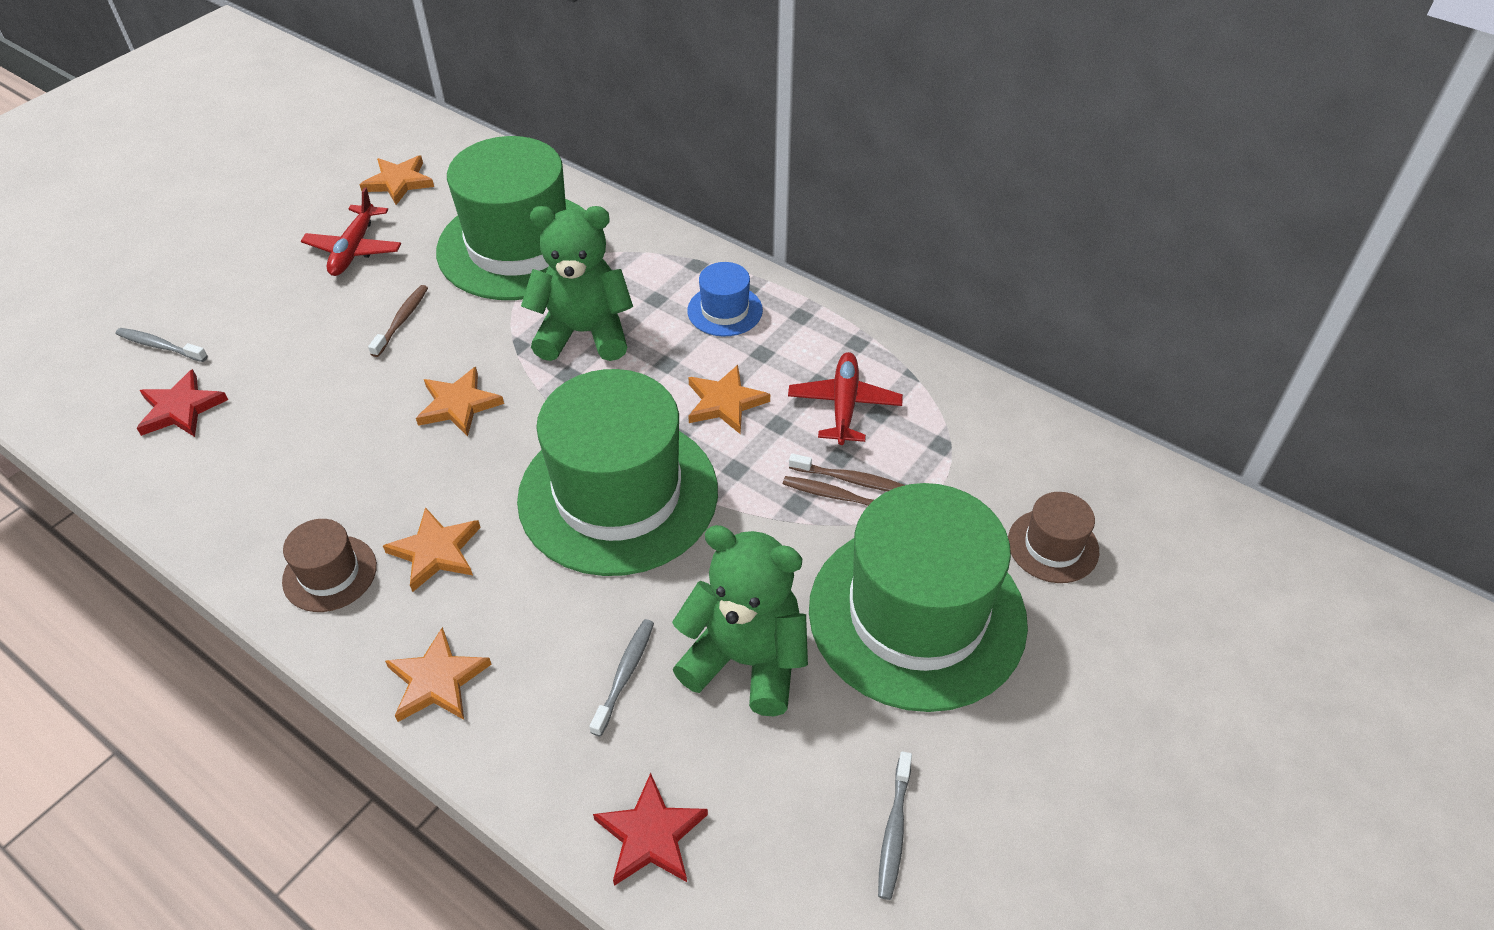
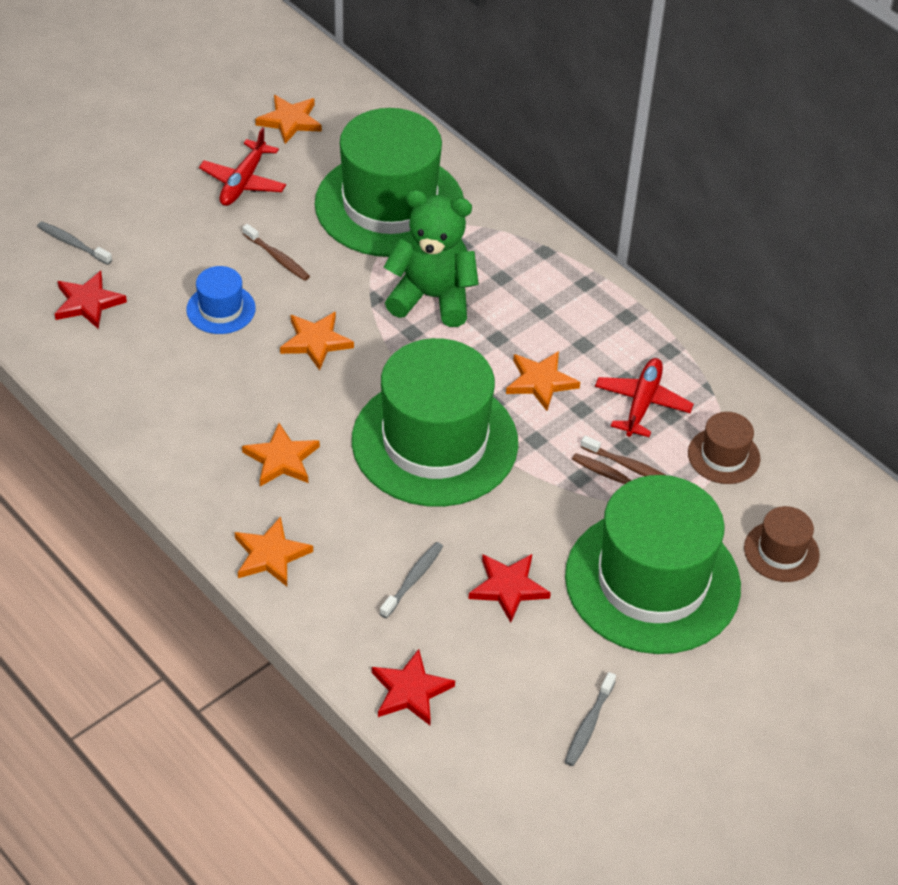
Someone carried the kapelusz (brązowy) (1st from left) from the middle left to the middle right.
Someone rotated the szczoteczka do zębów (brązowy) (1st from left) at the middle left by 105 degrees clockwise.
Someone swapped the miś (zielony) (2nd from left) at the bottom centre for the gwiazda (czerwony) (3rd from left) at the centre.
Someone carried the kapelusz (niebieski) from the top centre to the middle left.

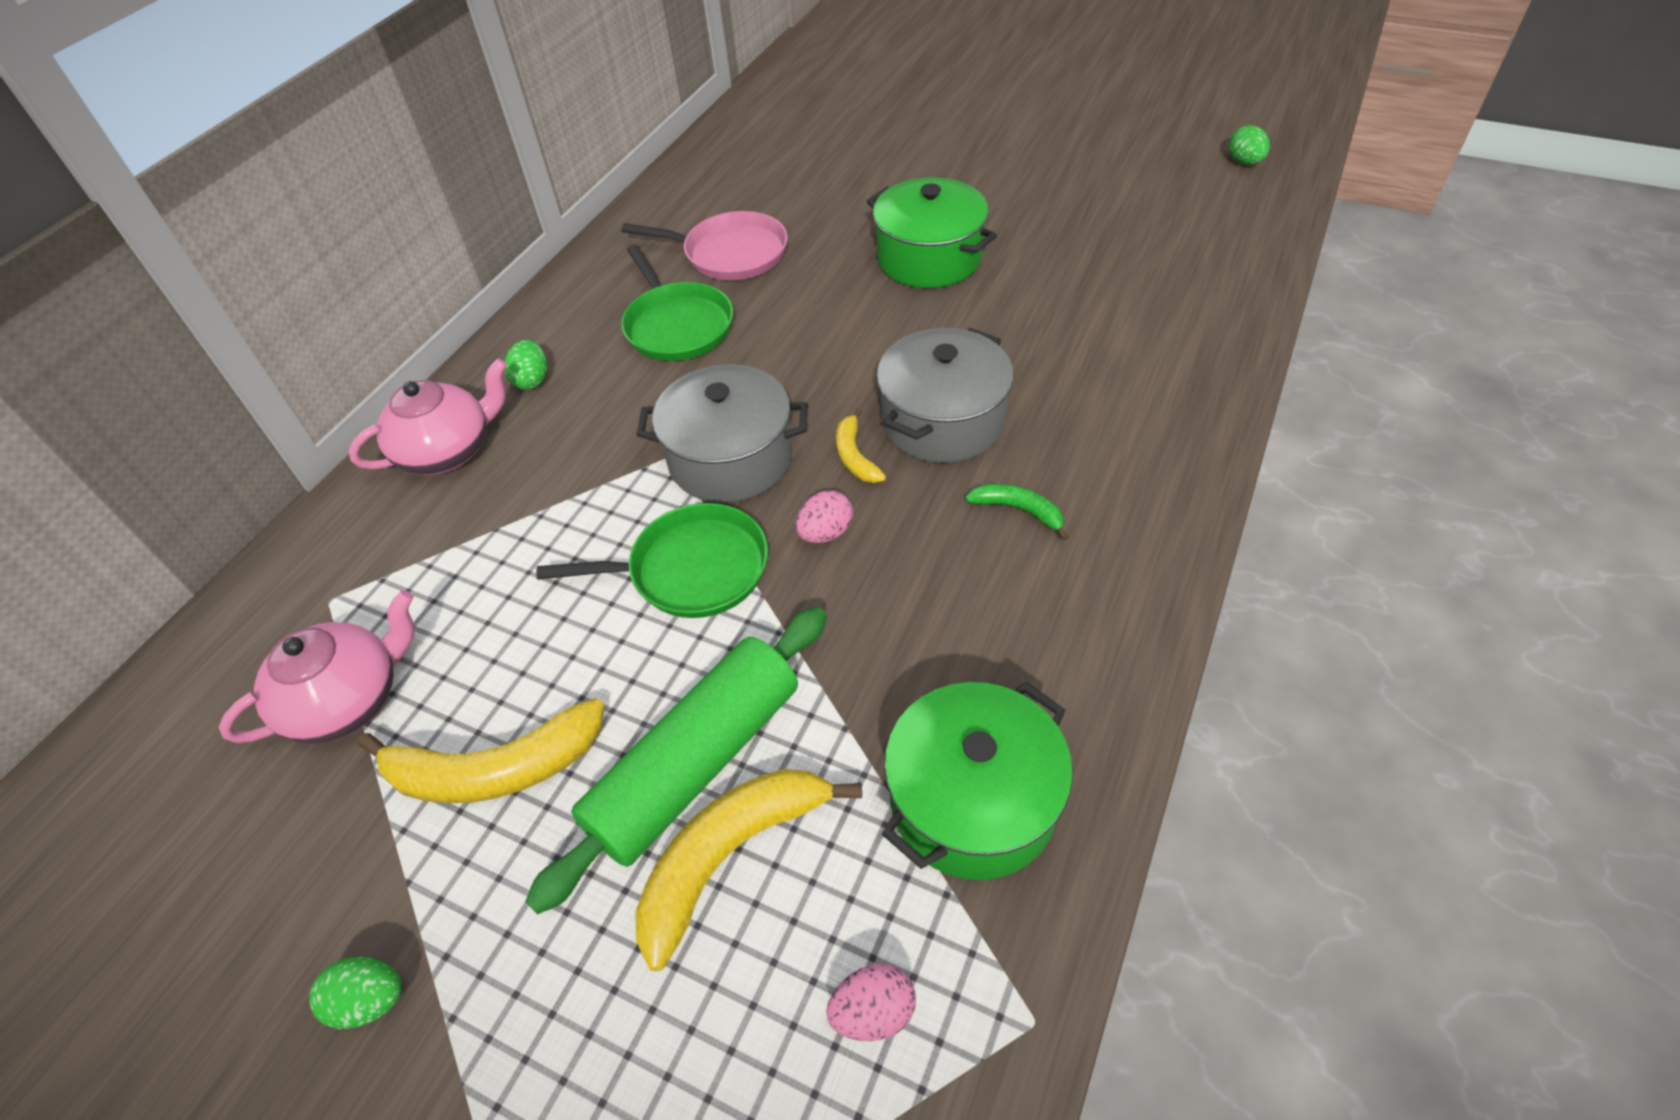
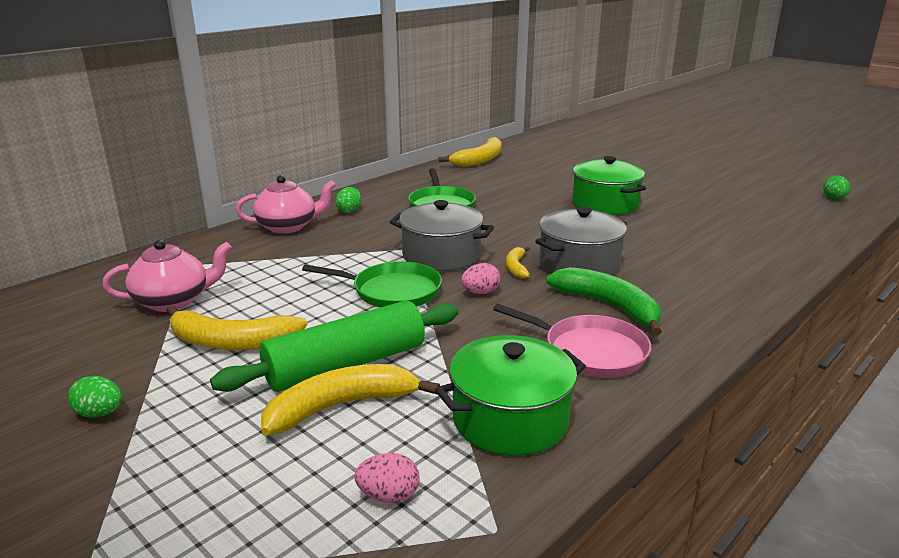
Someone carried the patelnia (różowy) from the top centre to the centre.
Someone scaled the banan (zielony) at the centre by 1.90.
Someone put down the banan (żółty) (3rd from left) at the top centre.

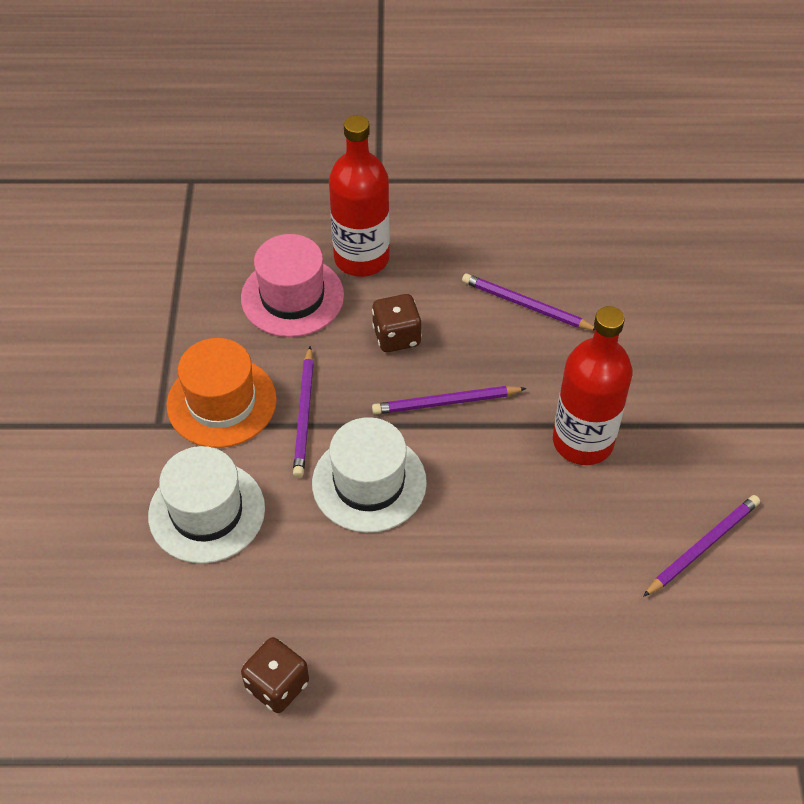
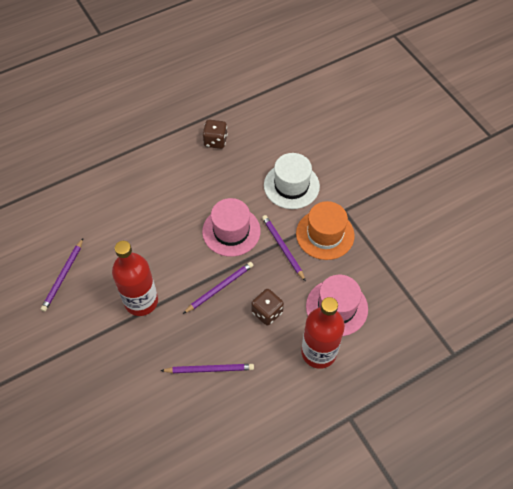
Someone repainted the kapelusz (biały) (2nd from left) at the centre, which became the kapelusz (różowy) (1st from left) at the centre.

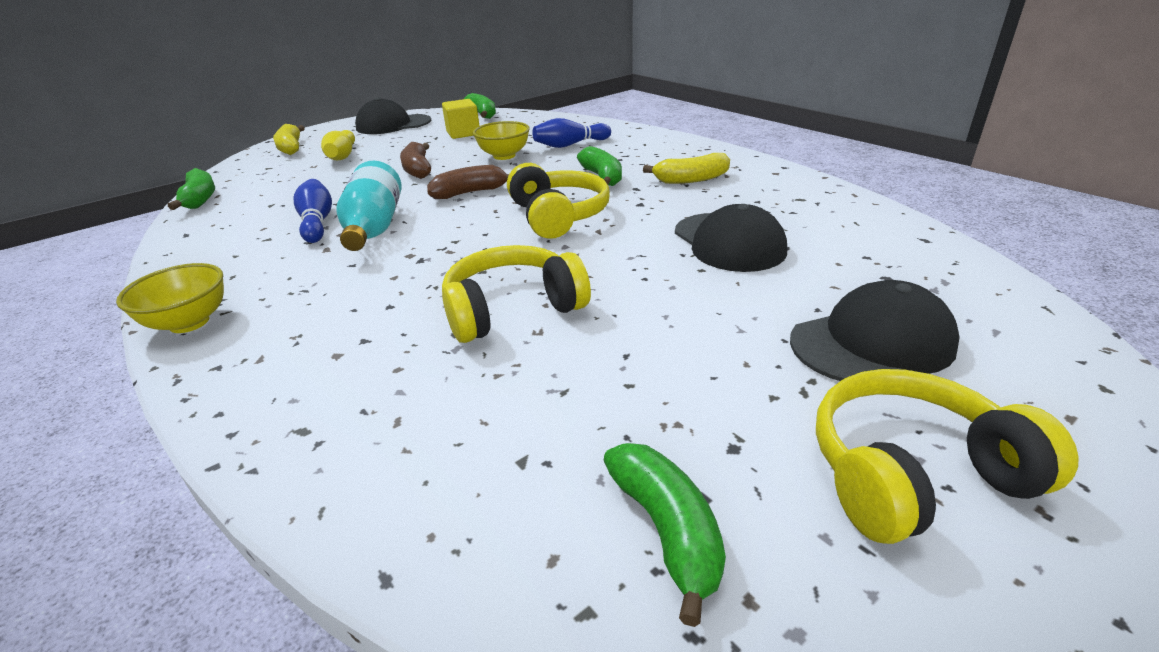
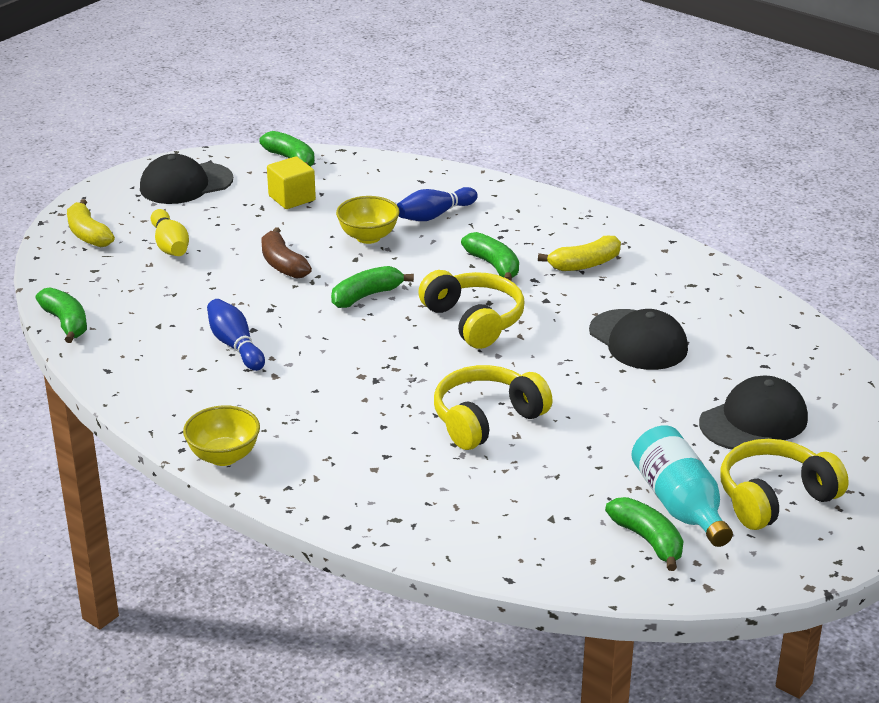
Someone carried the butelka (turkusowy) from the top left to the bottom right.
Someone repainted the banan (brązowy) (2nd from left) at the top centre, which became the banan (zielony) (3rd from left) at the centre.

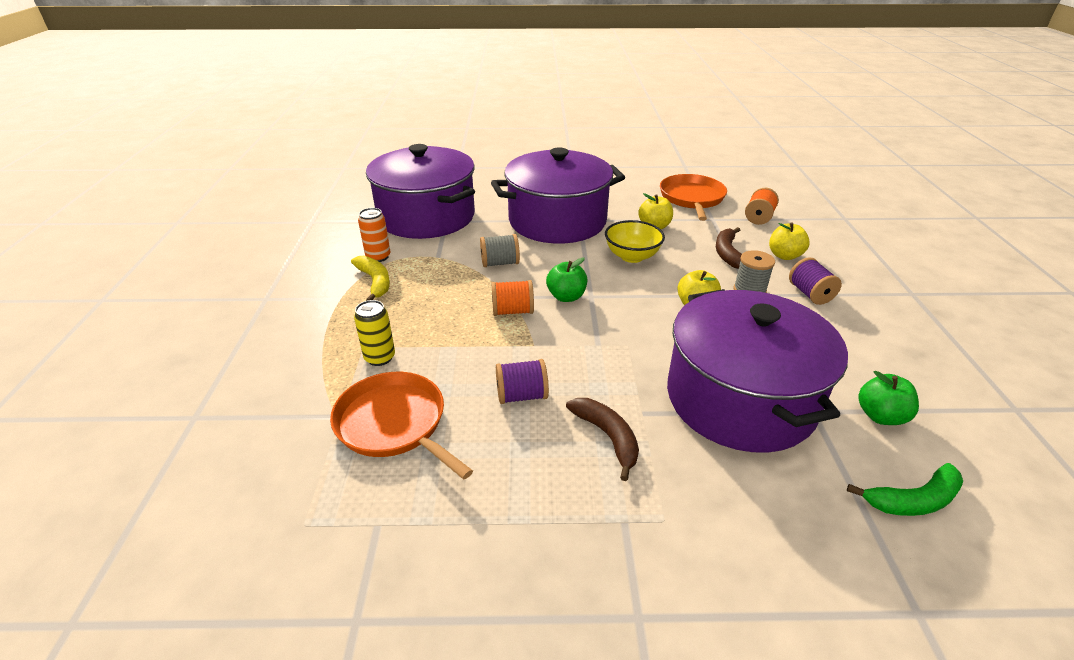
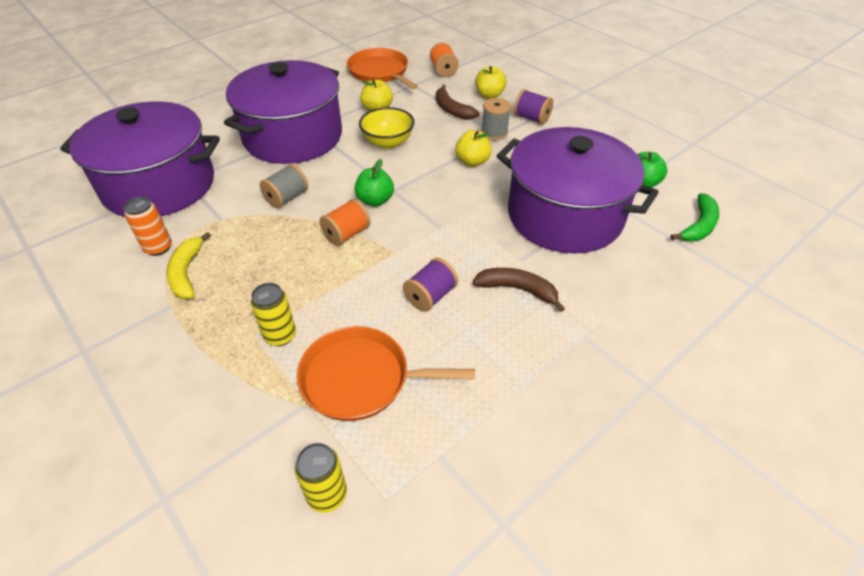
Someone rotated the banan (żółty) at the centre by 120 degrees counterclockwise.
Someone put down the puszka (żółty) (2nd from left) at the bottom centre.

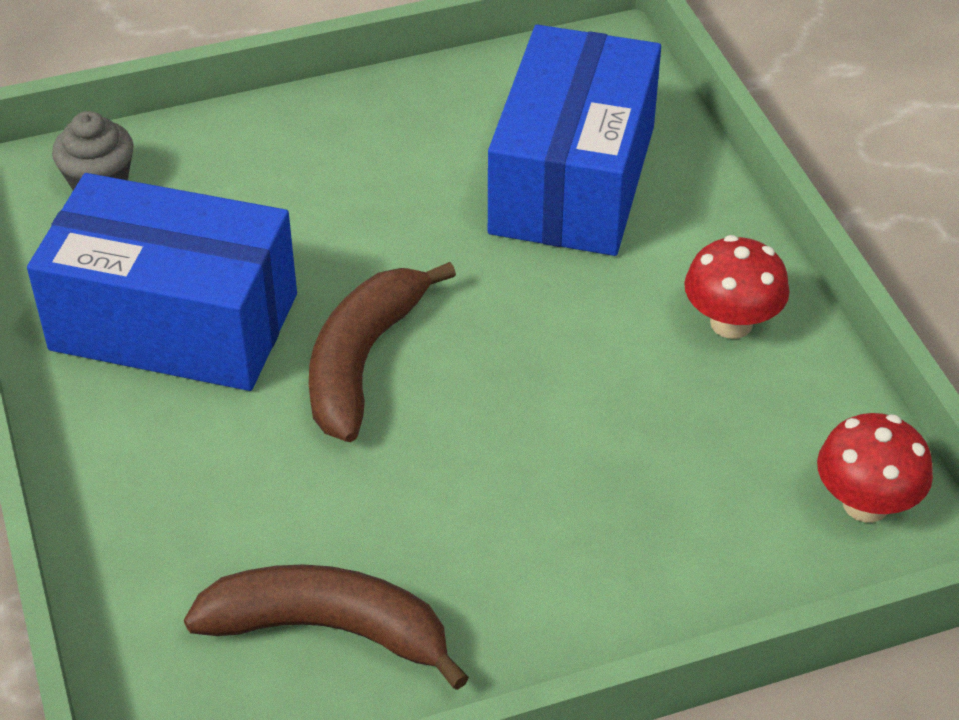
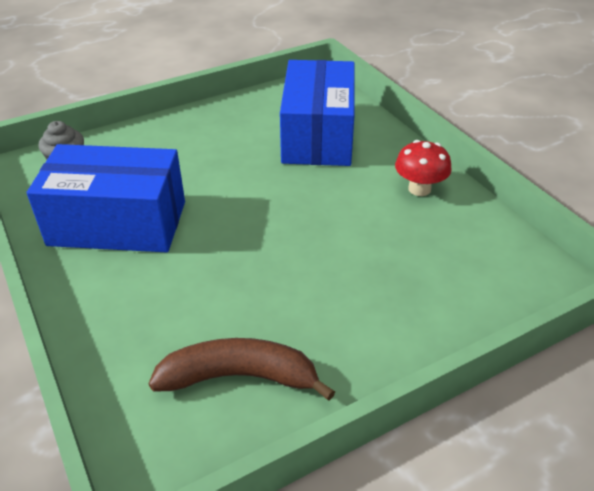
Someone took away the banan (brązowy) (2nd from left) at the centre.
Someone took away the grzyb (czerwony) (2nd from left) at the middle right.

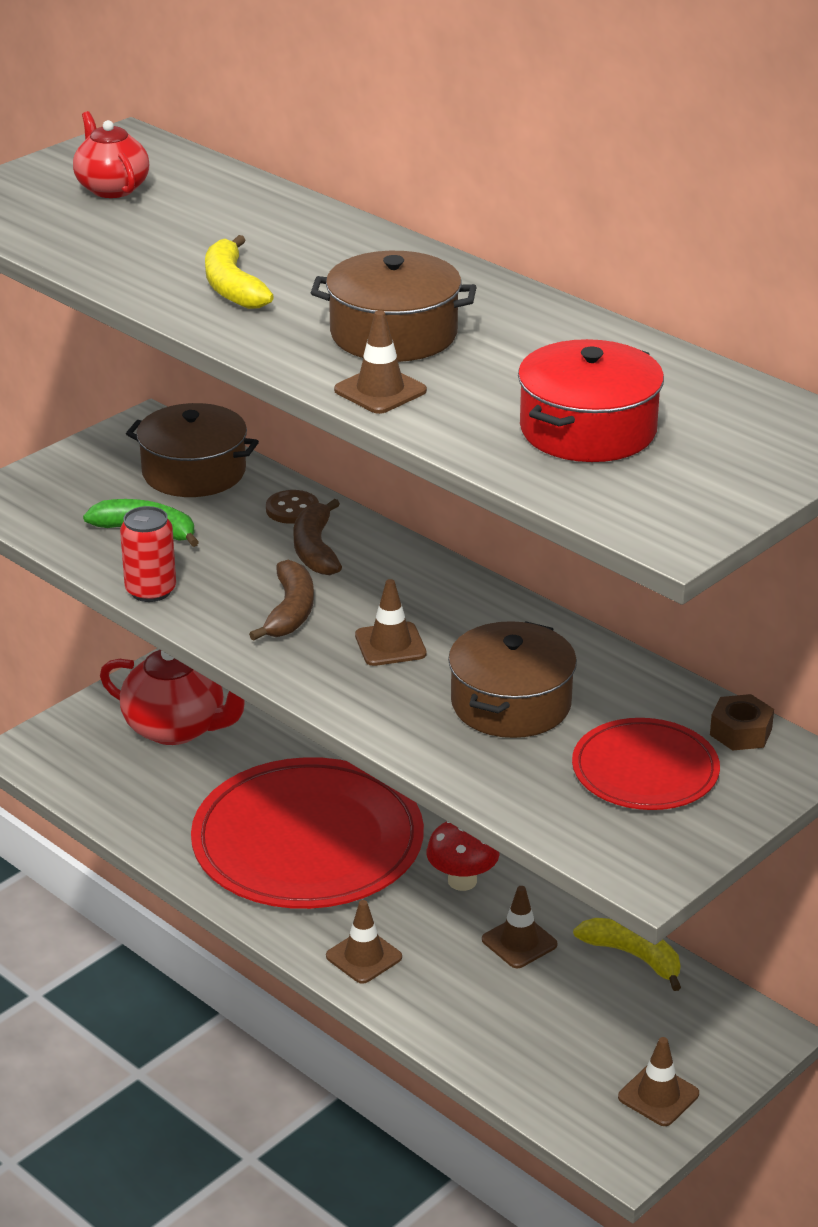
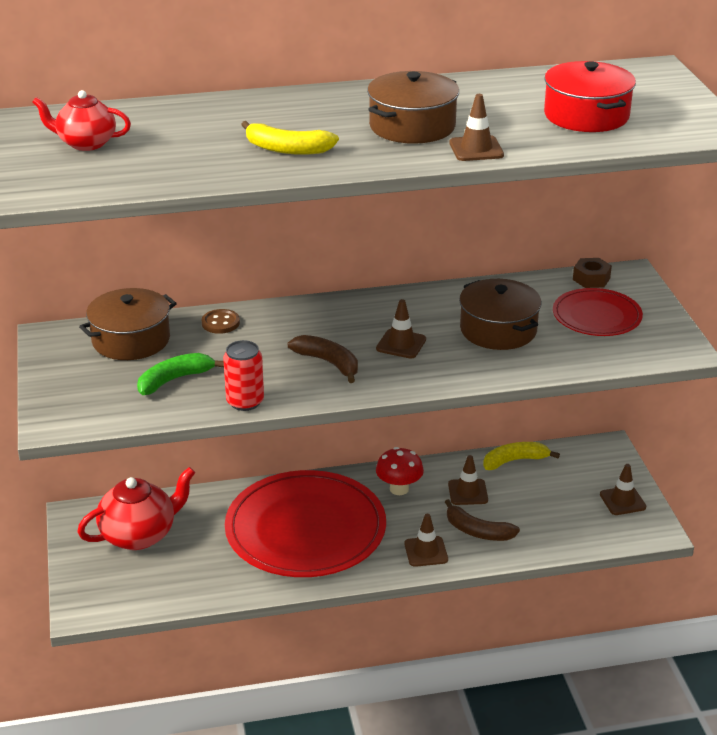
Someone carried the banan (brązowy) (2nd from left) from the centre to the bottom right.

